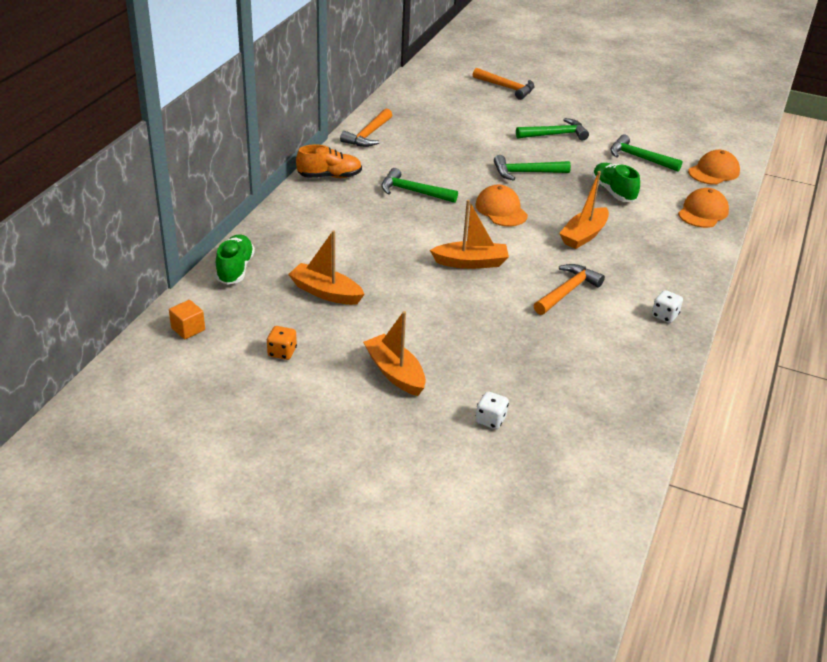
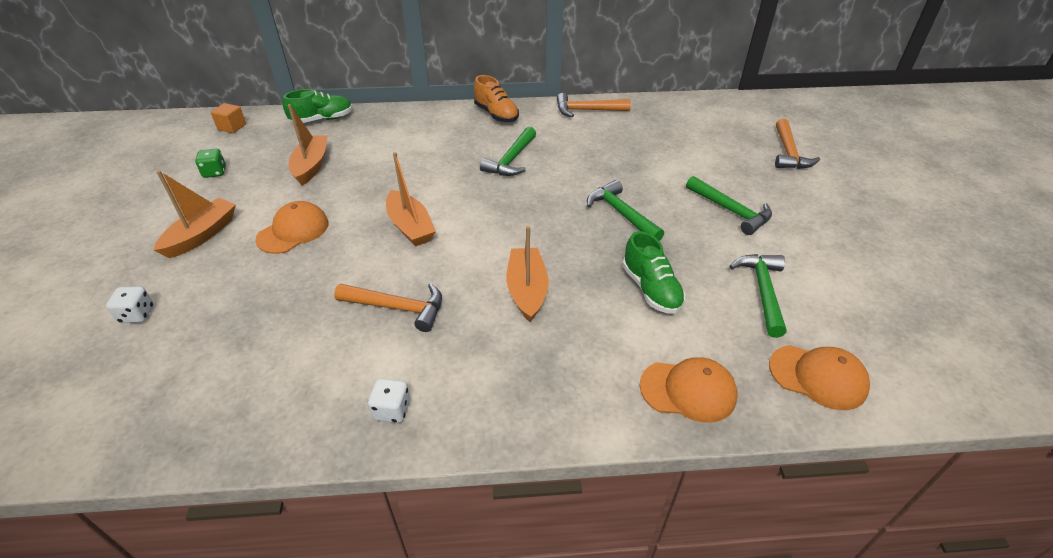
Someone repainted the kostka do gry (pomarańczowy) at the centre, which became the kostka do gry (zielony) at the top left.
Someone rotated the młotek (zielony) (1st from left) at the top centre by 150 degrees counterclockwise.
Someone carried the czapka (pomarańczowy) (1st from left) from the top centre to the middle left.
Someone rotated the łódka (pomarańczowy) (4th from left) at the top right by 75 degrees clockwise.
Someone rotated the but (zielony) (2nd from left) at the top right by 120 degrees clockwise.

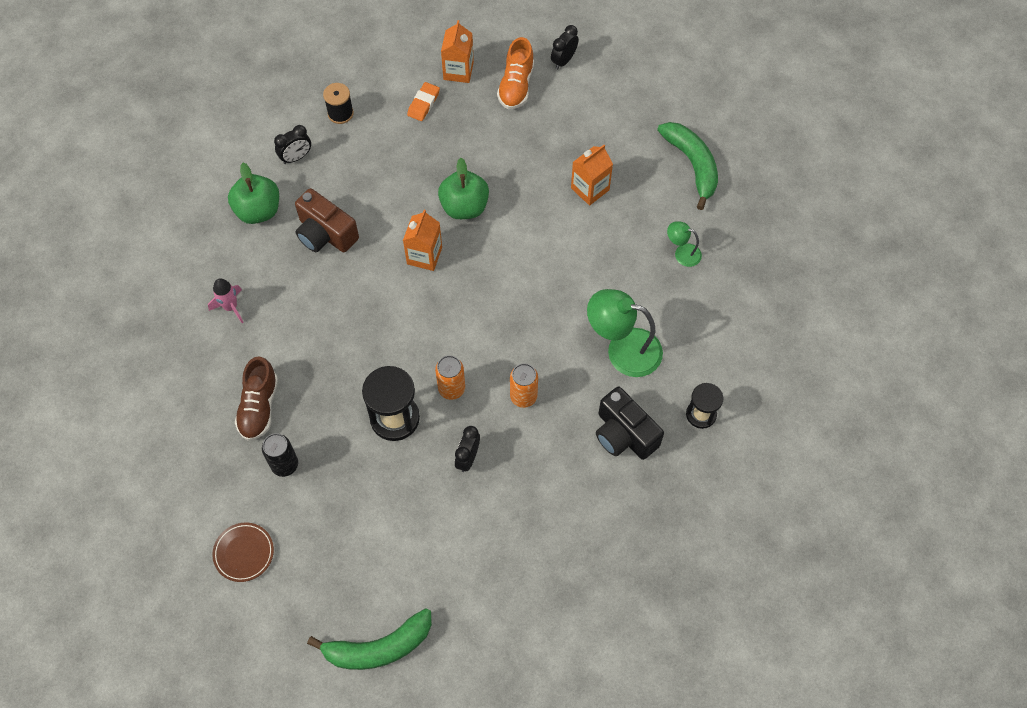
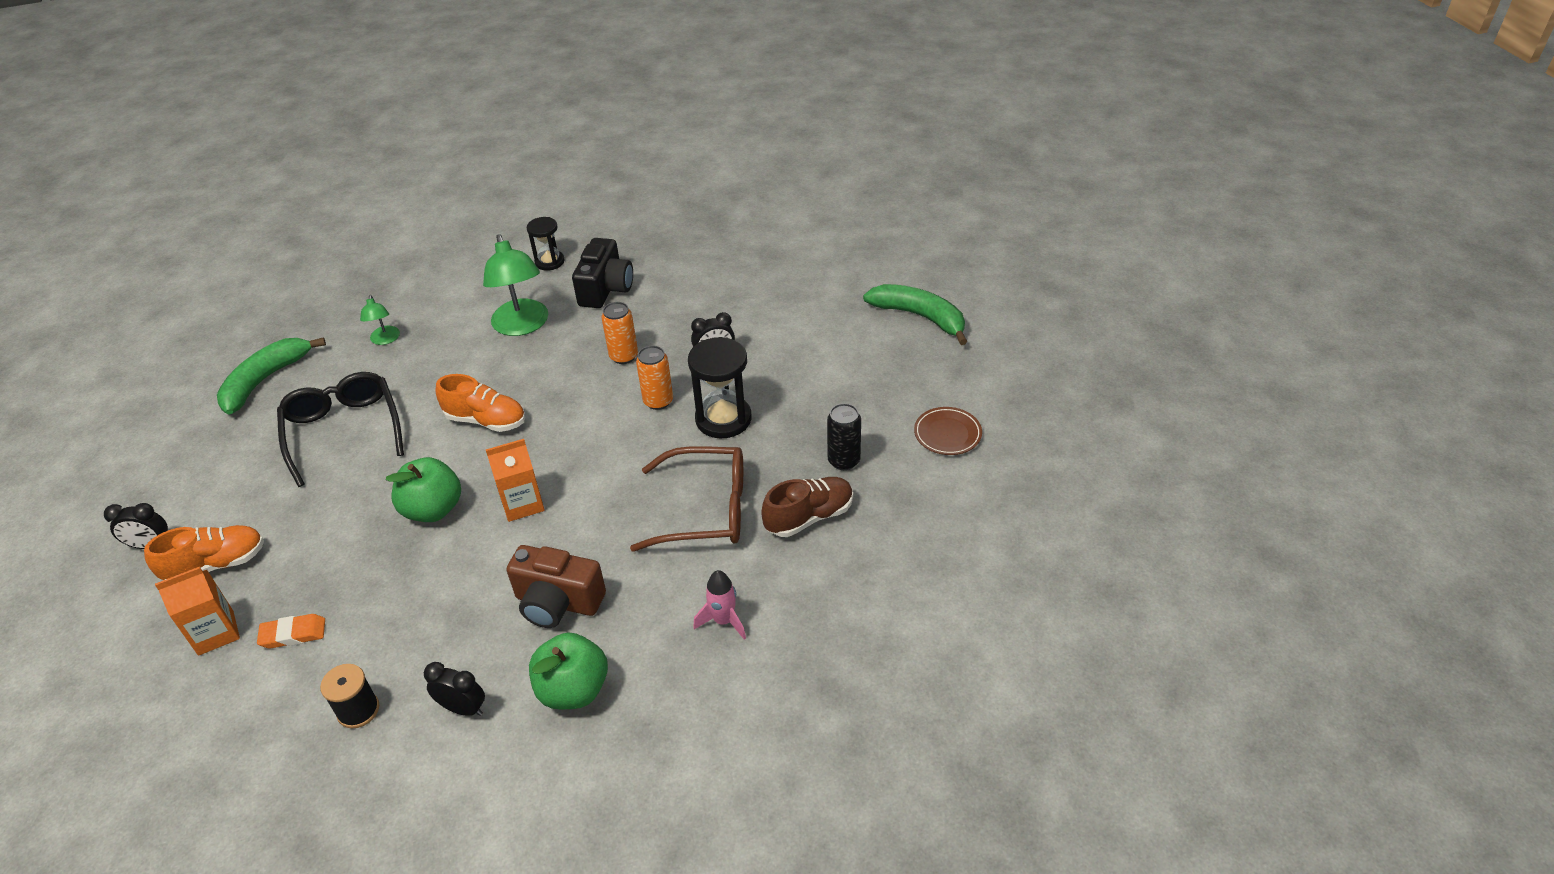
Someone rotated the aparat fotograficzny (brązowy) at the top left by 105 degrees clockwise.
Someone swapped the karton mleka (pomarańczowy) (3rd from left) at the top centre for the okulary (czarny) at the middle left.
Someone put down the but (pomarańczowy) (2nd from left) at the middle left.
Someone put down the okulary (brązowy) at the centre.

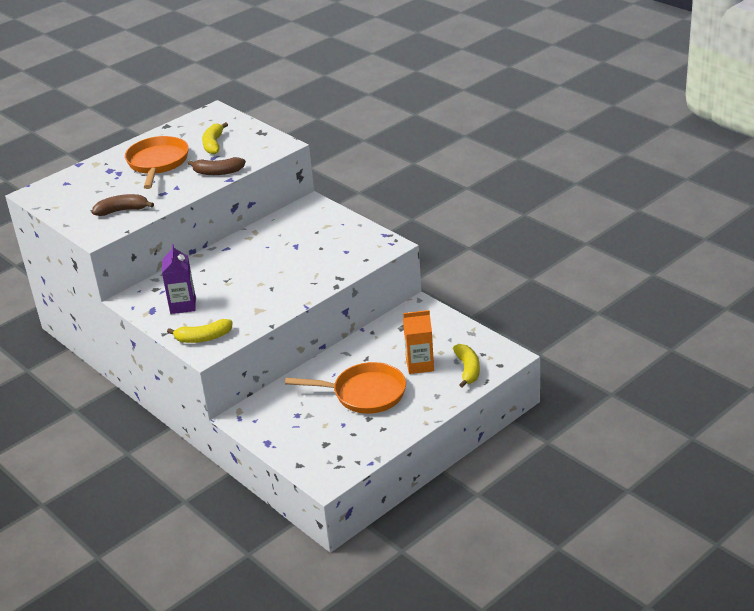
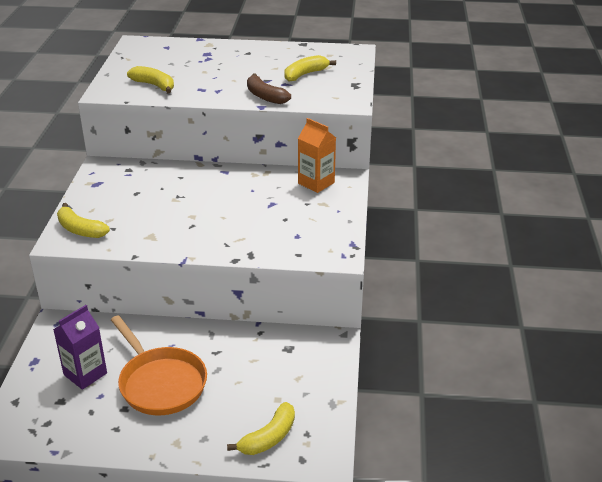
Someone repainted the banan (brązowy) (1st from left) at the middle left, which became the banan (żółty) (2nd from left) at the top left.
Someone took away the patelnia (pomarańczowy) (1st from left) at the top left.
Someone carried the karton mleka (fioletowy) from the middle left to the bottom left.
Someone carried the karton mleka (pomarańczowy) from the centre to the top centre.

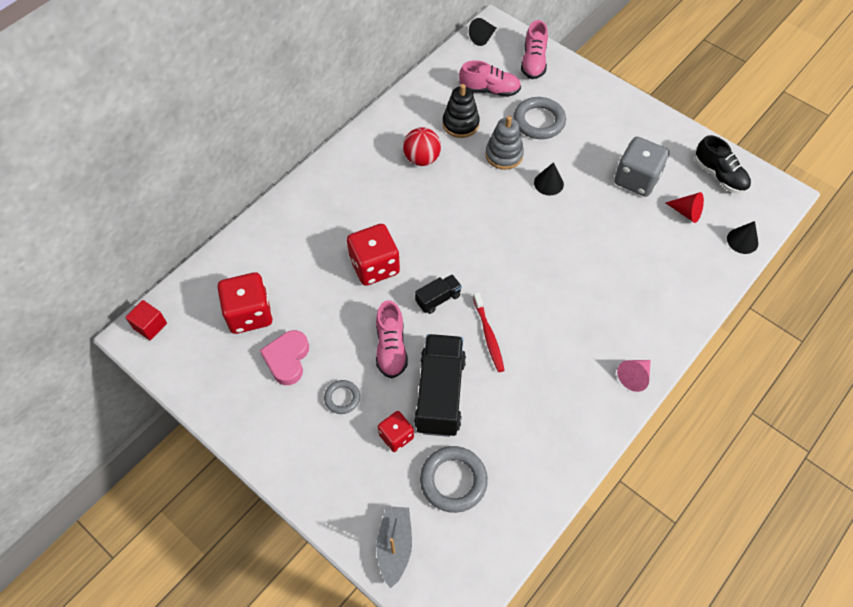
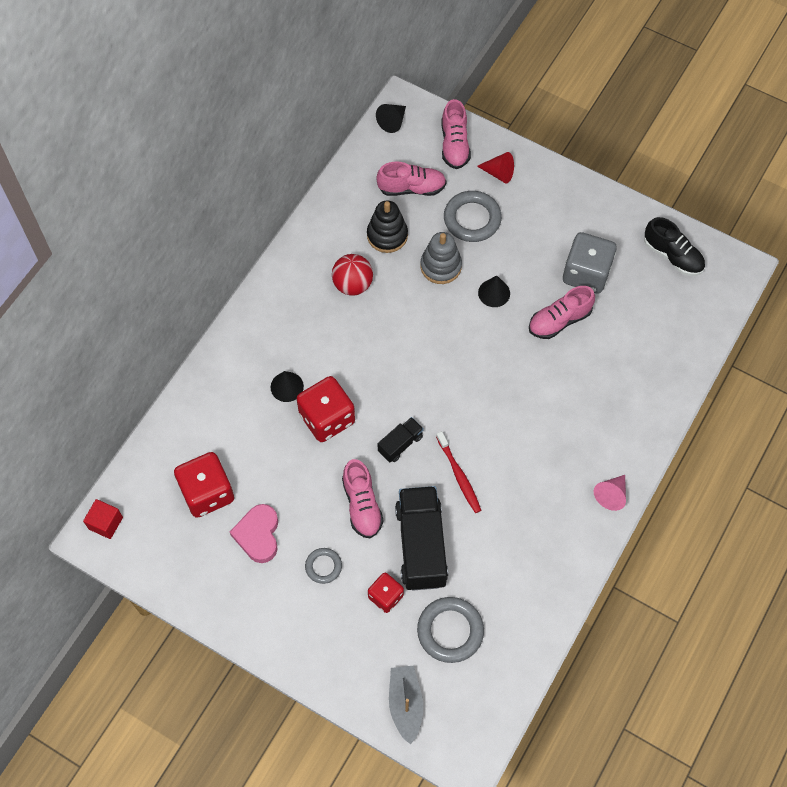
Someone carried the stożek (czerwony) from the middle right to the top centre.
Someone carried the stożek (czarny) (3rd from left in the first image) from the middle right to the centre.
Someone put down the but (różowy) (4th from left) at the middle right.

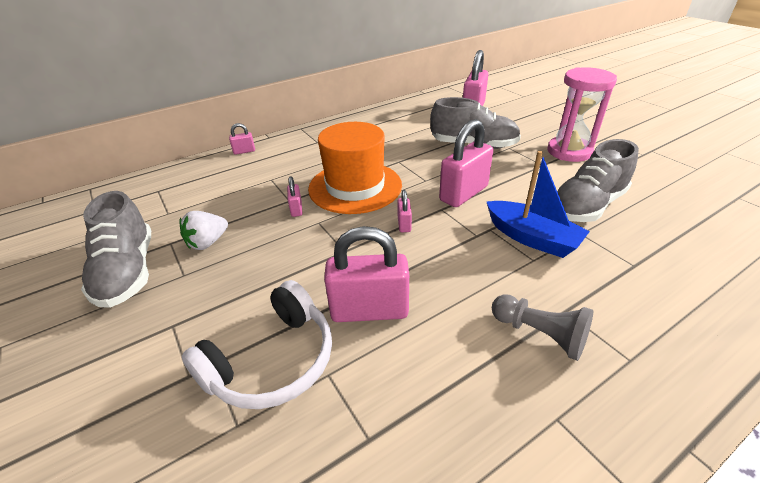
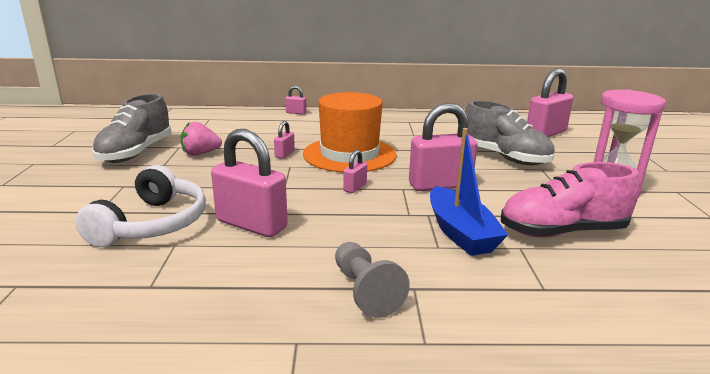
Someone repainted the truskawka (biały) at the middle left, which became the truskawka (różowy) at the middle left.
Someone rotated the słuchawki (biały) at the bottom centre by 60 degrees counterclockwise.
Someone repainted the but (szary) (3rd from left) at the middle right, which became the but (różowy) at the middle right.

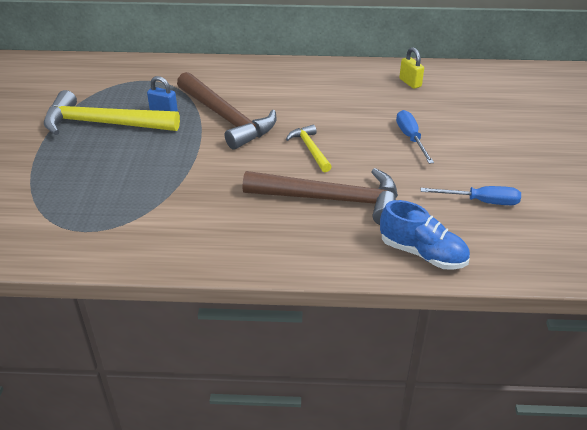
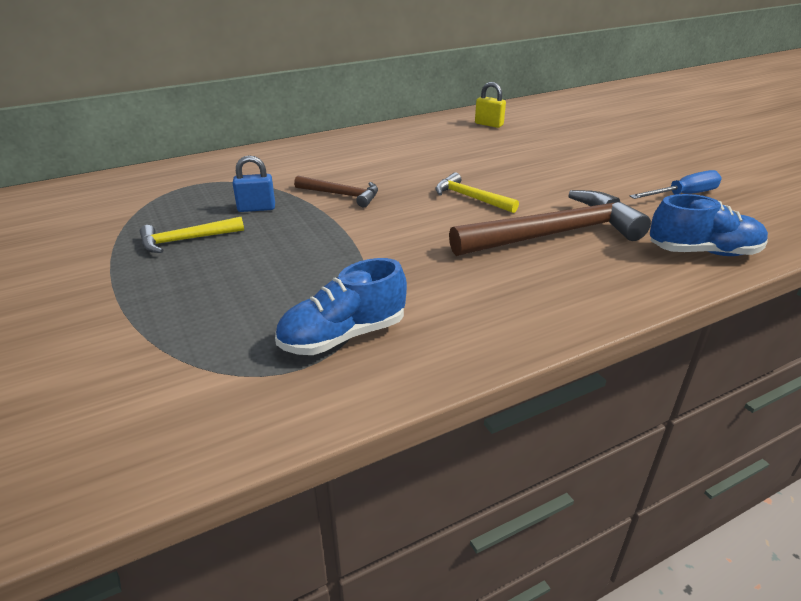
Someone scaled the młotek (żółty) (1st from left) at the top left by 0.51.
Someone scaled the młotek (brązowy) (1st from left) at the top centre by 0.51.
Someone took away the śrubokręt (niebieski) (1st from left) at the top right.
Someone put down the but (niebieski) (1st from left) at the centre.

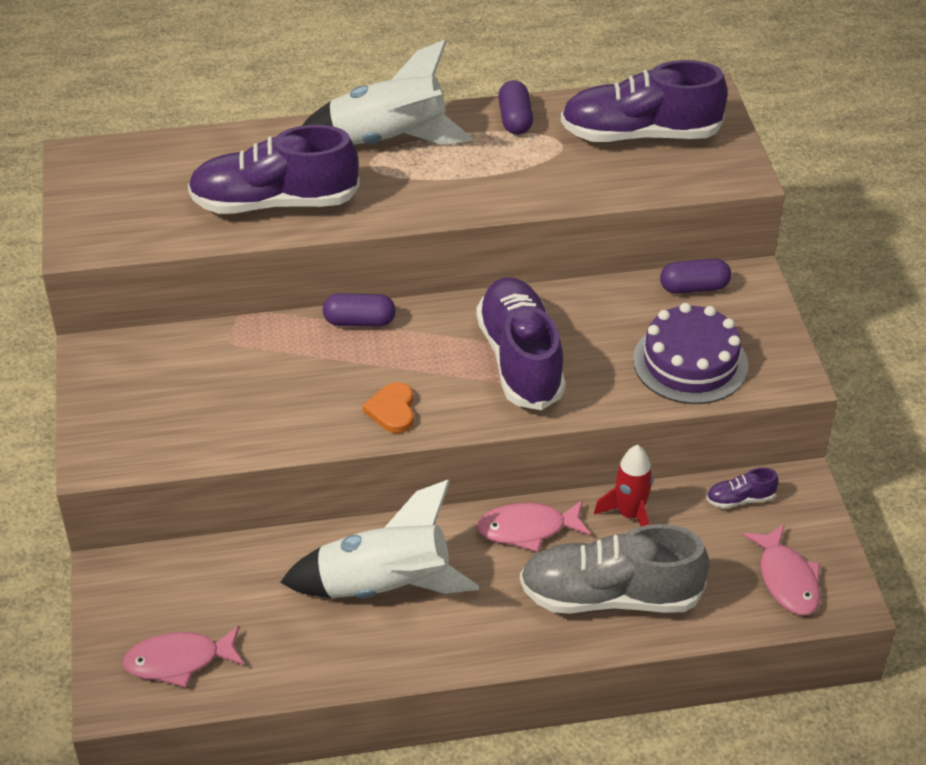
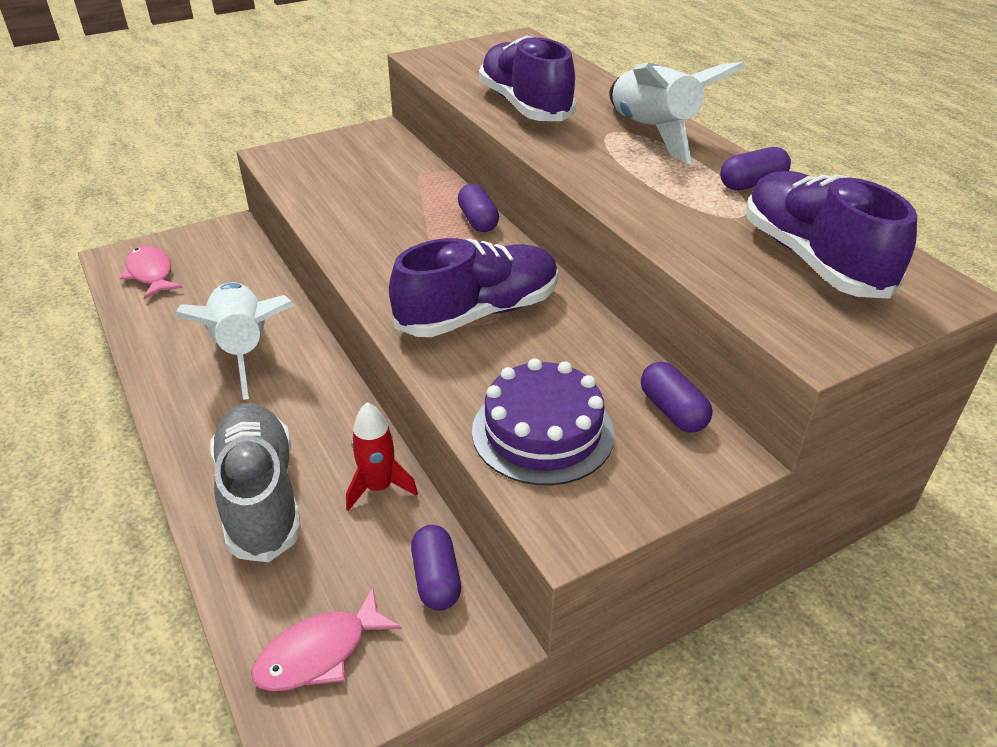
Someone took away the serce (pomarańczowy) at the centre.
Someone took away the ryba (różowy) (2nd from left) at the bottom centre.
Someone swapped the but (fioletowy) (4th from left) at the middle right for the kapsułka (fioletowy) (1st from left) at the bottom centre.

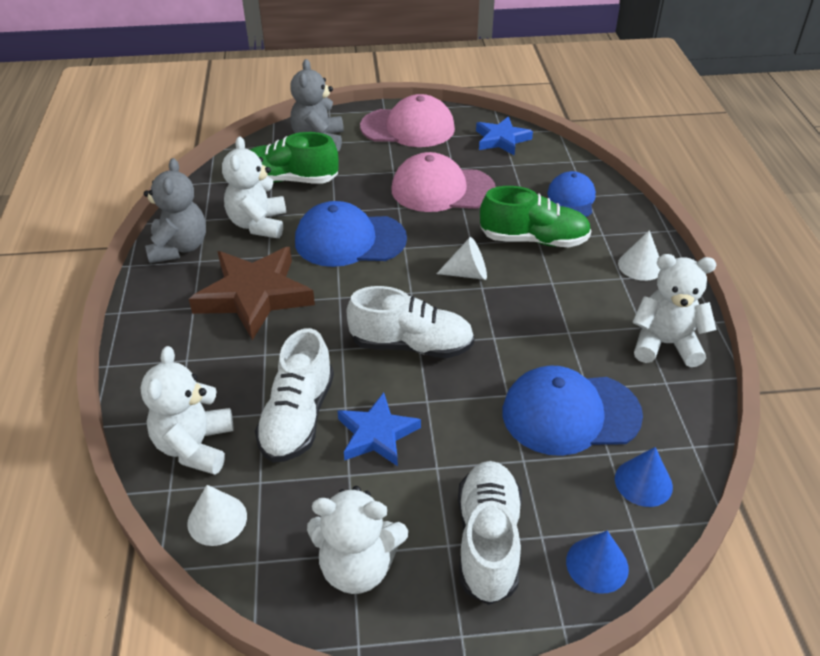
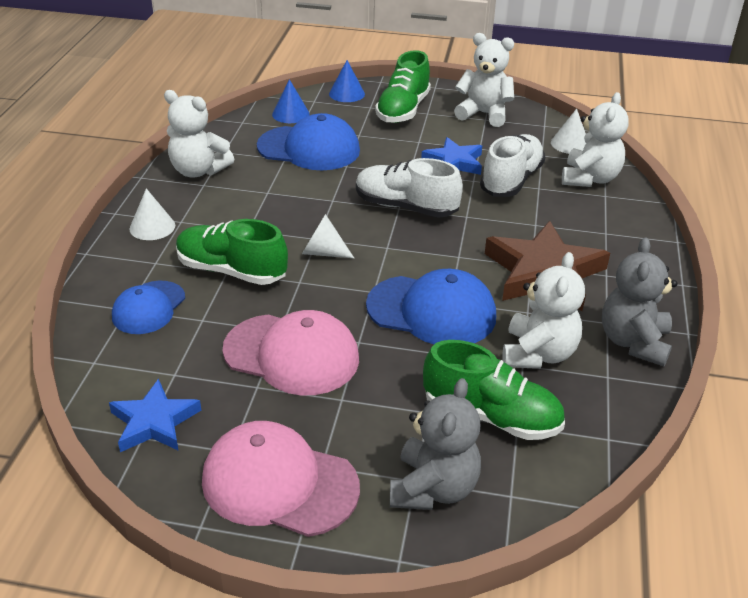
Someone repainted the but (biały) (3rd from left) at the bottom centre, which became the but (zielony) (2nd from left) at the top centre.

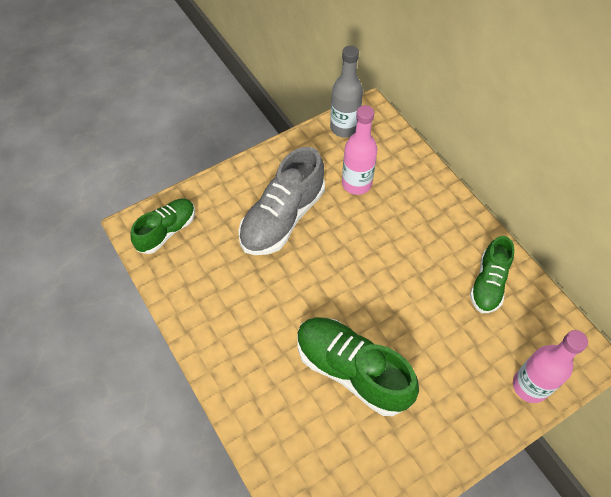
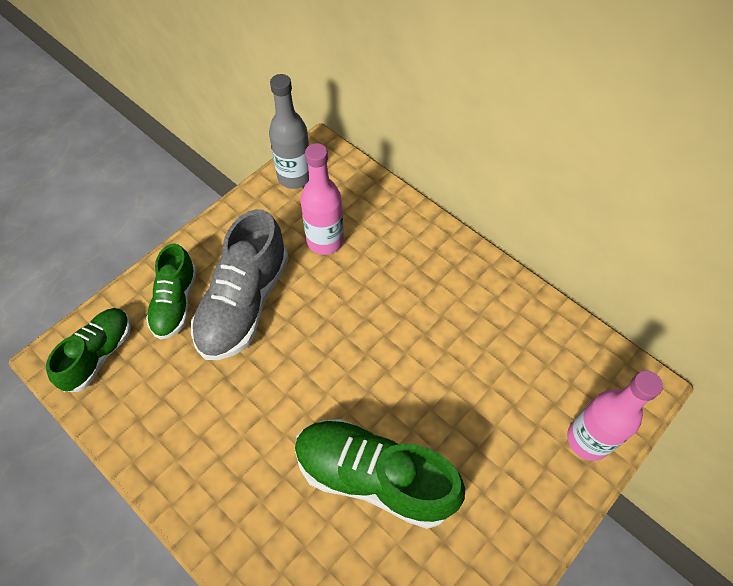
Someone carried the but (zielony) (3rd from left in the first image) from the middle right to the middle left.

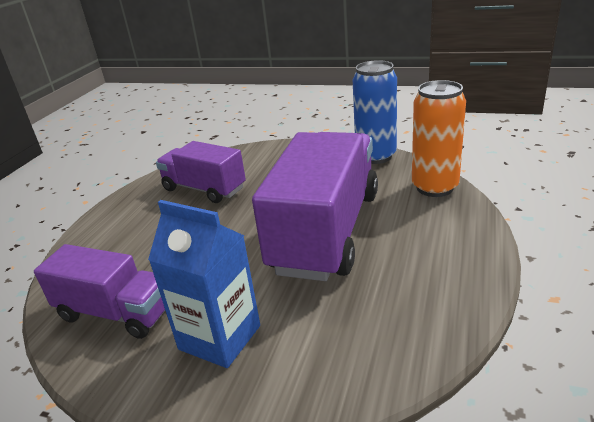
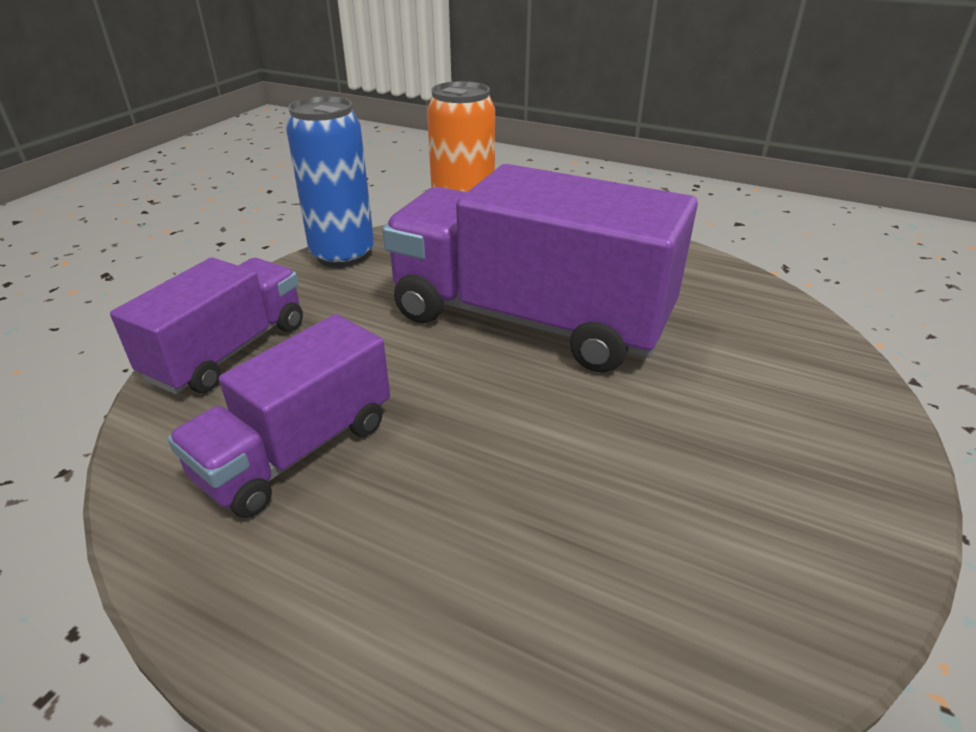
Someone carried the ciężarówka (fioletowy) (1st from left) from the bottom left to the middle left.
Someone took away the karton mleka (niebieski) at the bottom centre.

